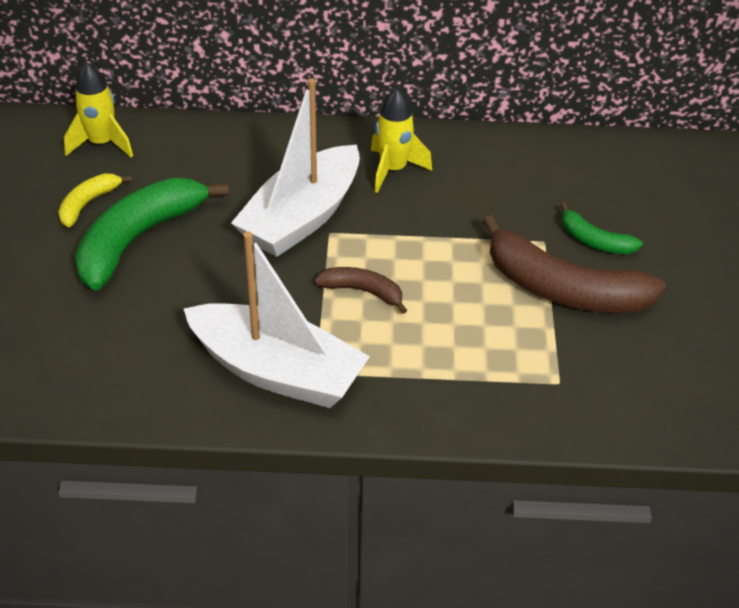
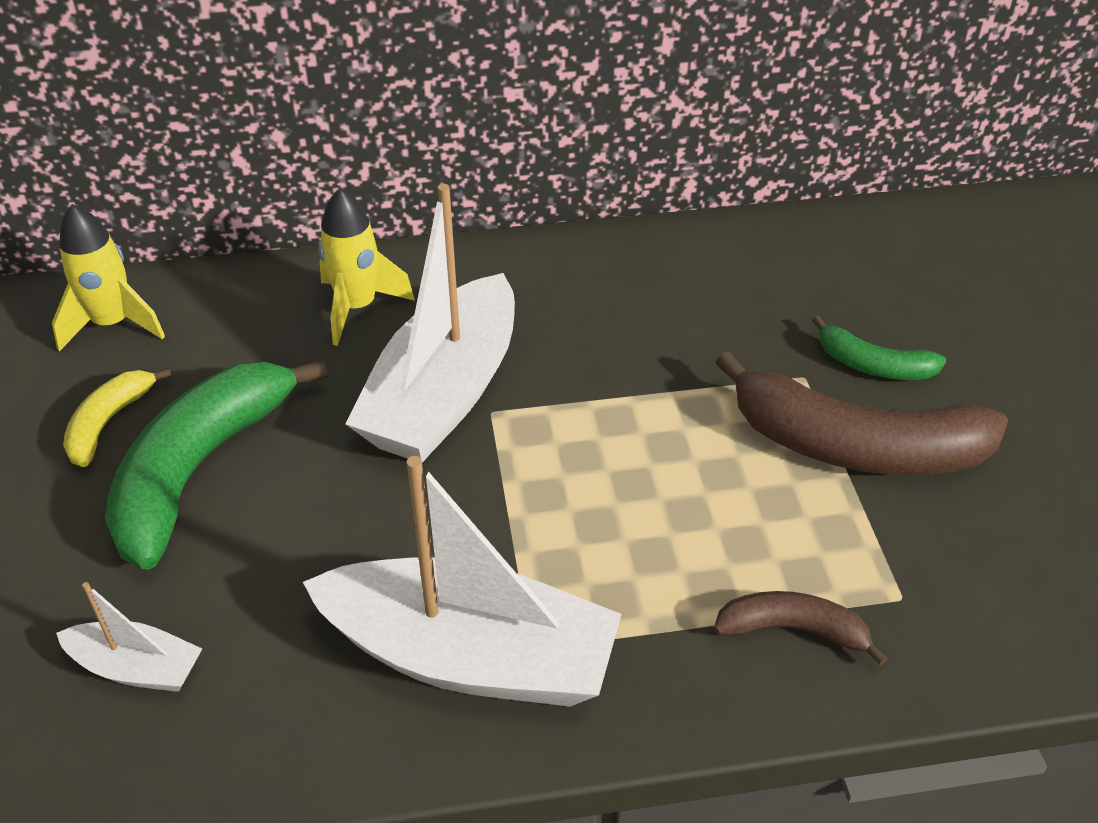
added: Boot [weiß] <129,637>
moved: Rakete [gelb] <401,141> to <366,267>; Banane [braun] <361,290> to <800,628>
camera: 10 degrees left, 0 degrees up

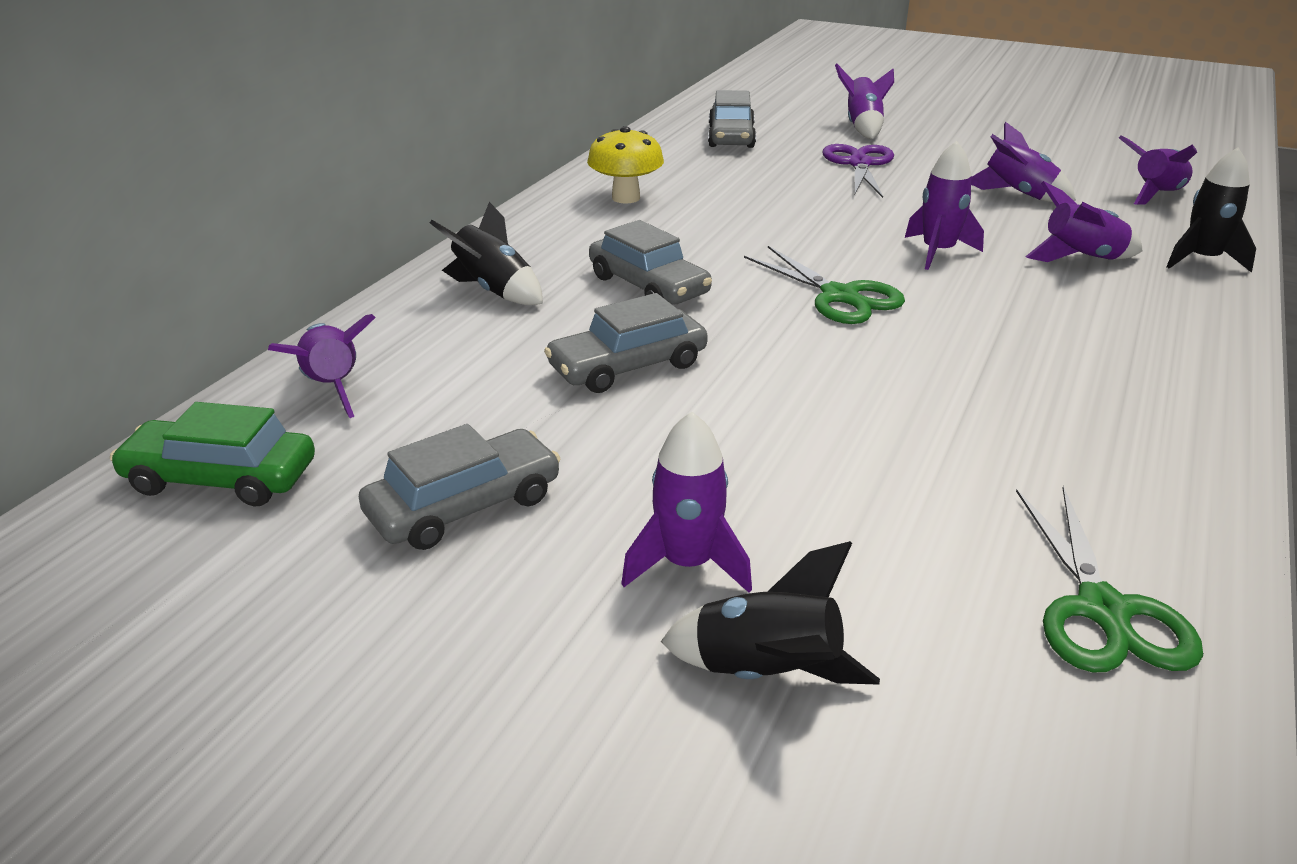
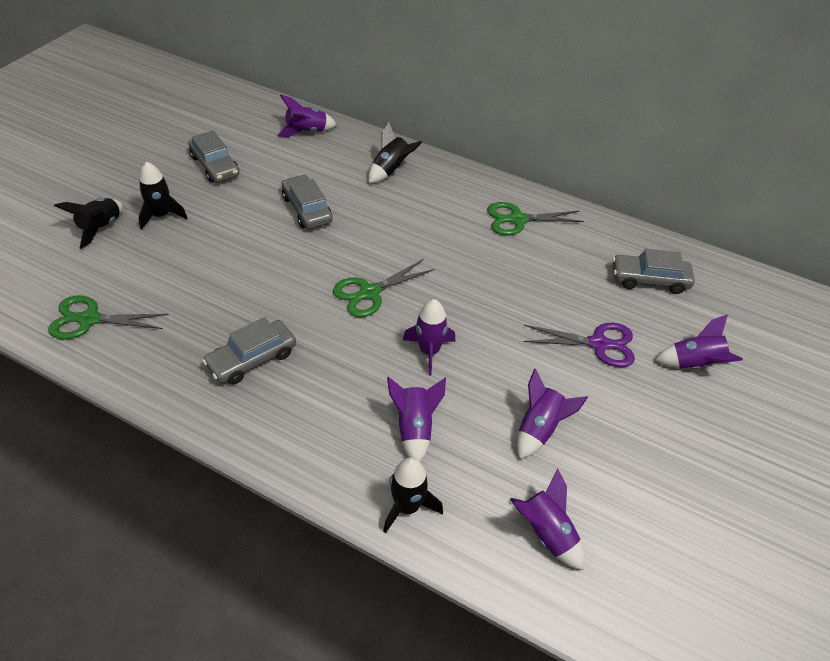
removed: Auto [grün] <212,454>
moved: Auto [grau] <650,262> to <249,351>
replaced: Pilz [gelb] <625,165> to Schere [grün] <535,218>
recoloured: Rakete [lila] <686,502> to Rakete [schwarz] <163,196>
camera: 90 degrees right, 15 degrees up

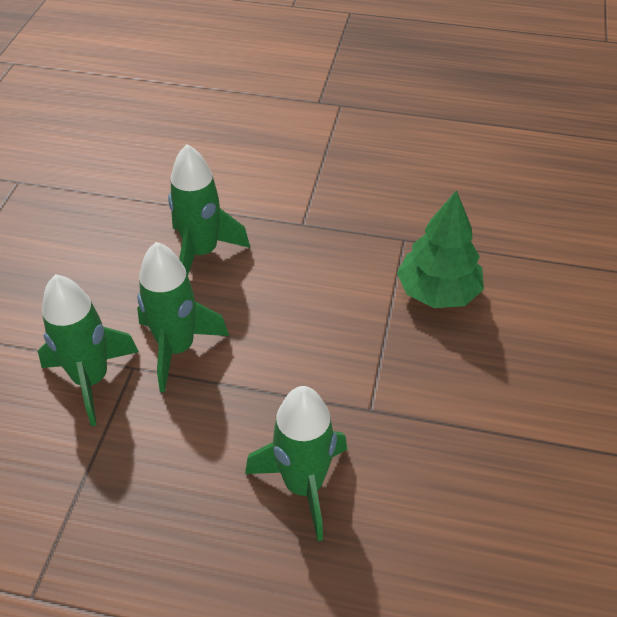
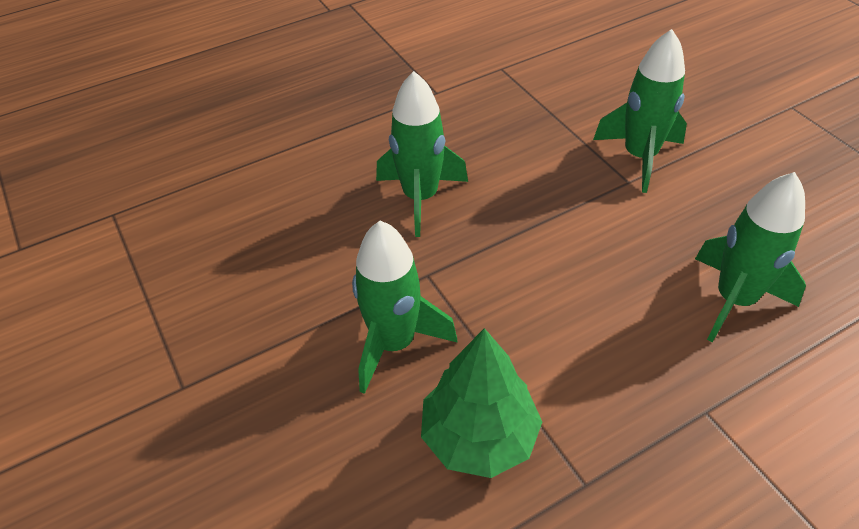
moved: Rakete [grün] <183,317> to <405,307>
camera: 140 degrees right, 0 degrees up

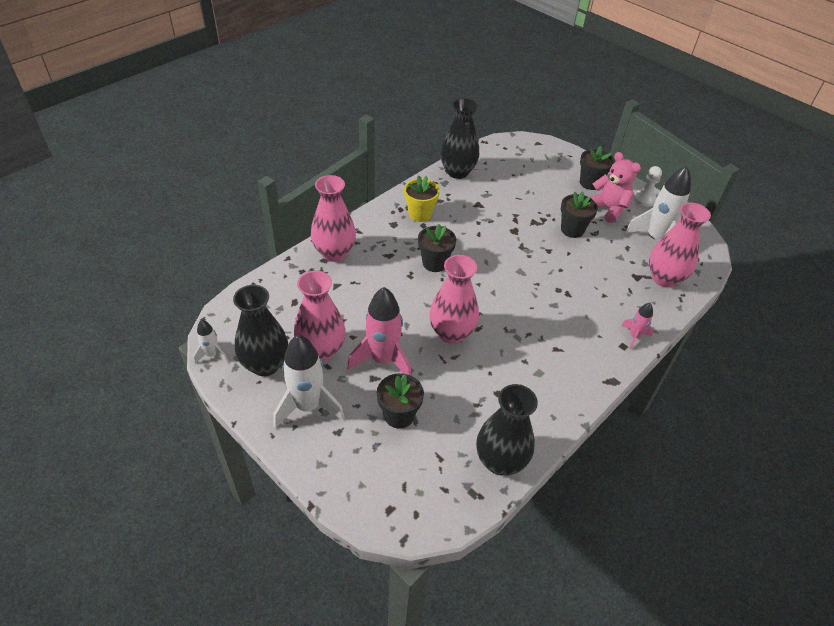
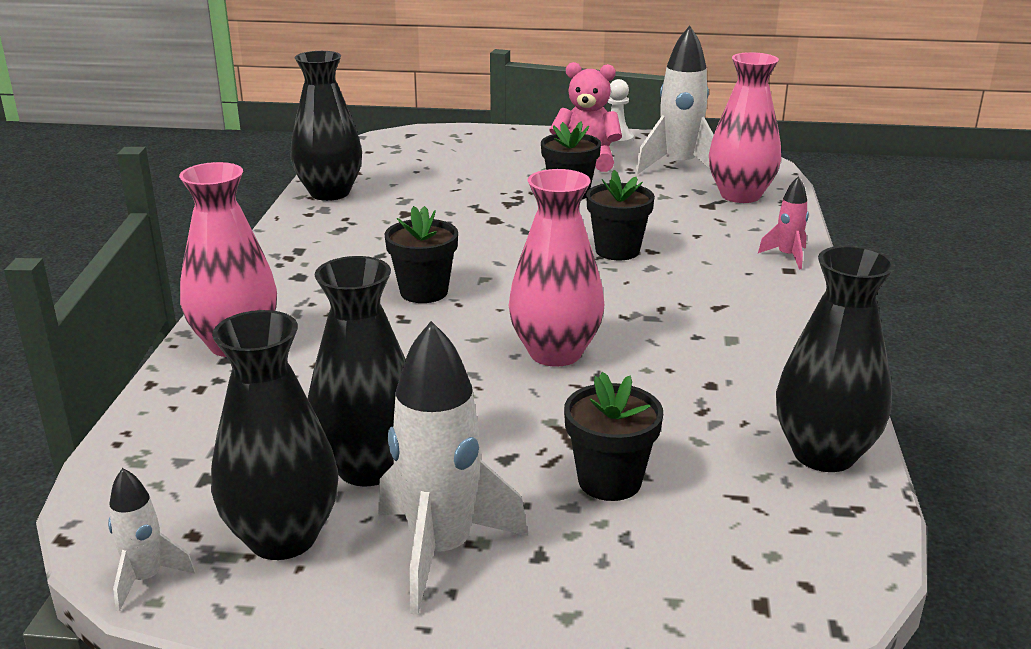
removed: Rakete [rosa] <379,331>; Blumentopf [gelb] <422,198>
moved: Blumentopf [schwarz] <597,168> to <620,215>
recoloured: Vase [rosa] <320,316> to Vase [schwarz] <356,371>
camera: 35 degrees left, 20 degrees down

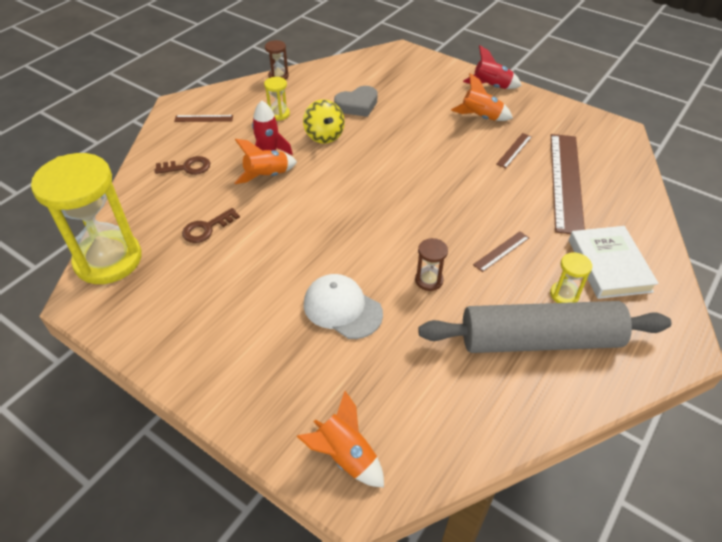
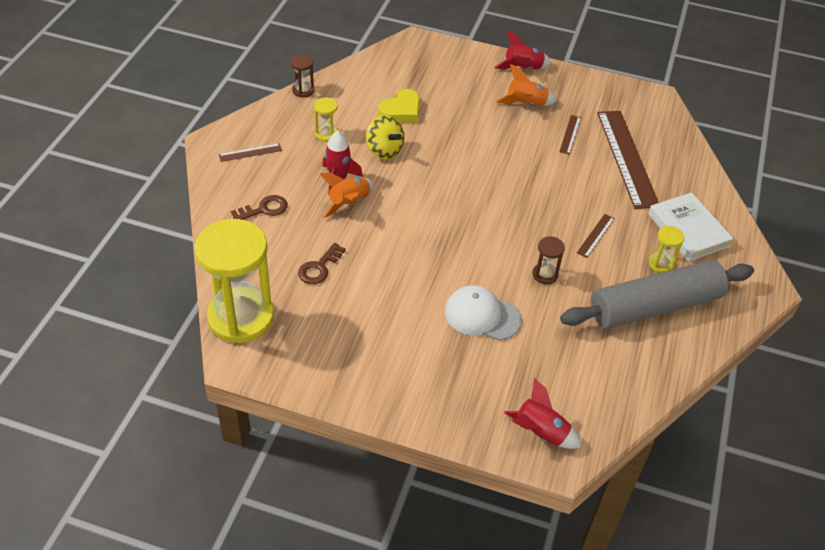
recoloured: Herz [grau] <356,101> to Herz [gelb] <399,106>; Rakete [orange] <340,439> to Rakete [rot] <543,413>
camera: 20 degrees left, 0 degrees up

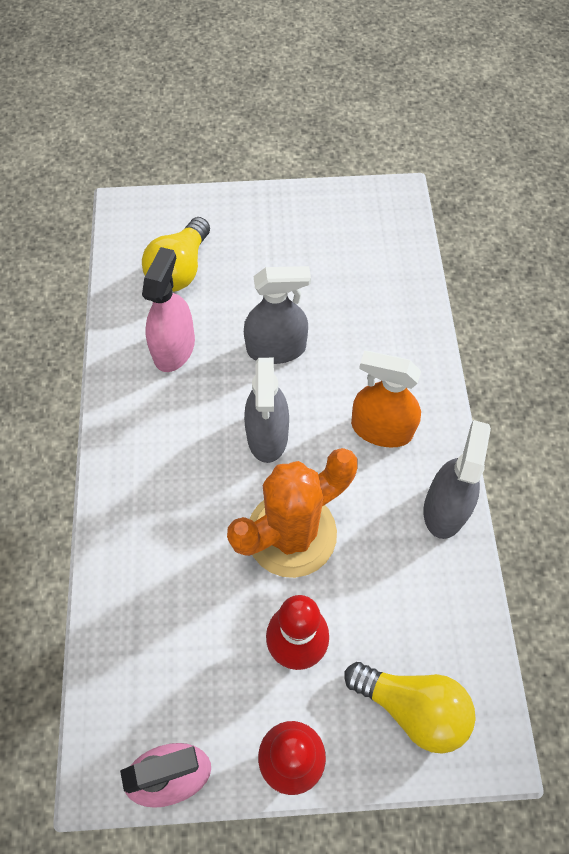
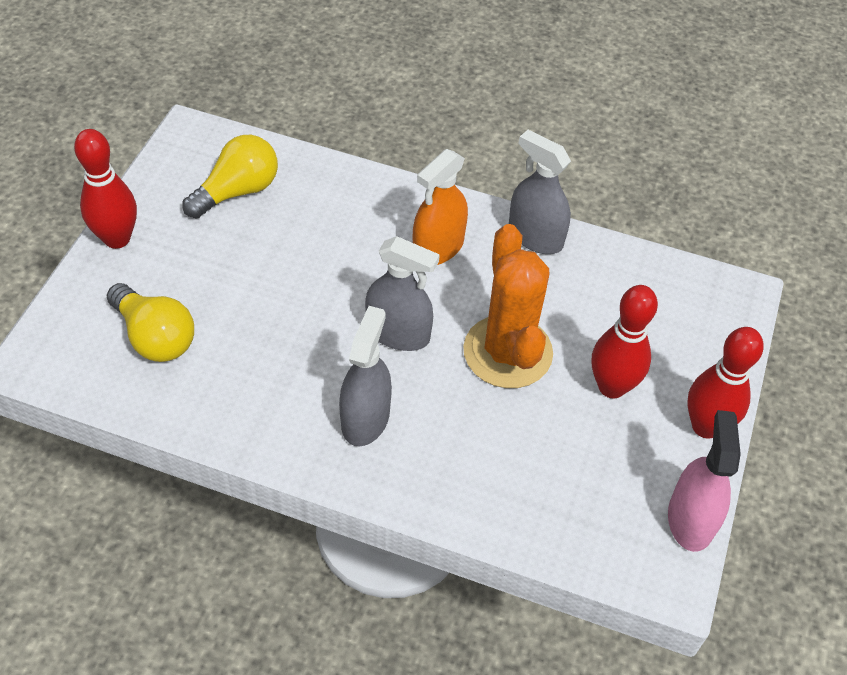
removed: Sprühflasche [rosa] <168,309>
added: Bowlingkegel [rot] <105,189>
moved: Glühbirne [gelb] <409,708> to <230,177>; Sprühflasche [grau] <277,315> to <365,376>
camera: 70 degrees left, 10 degrees down

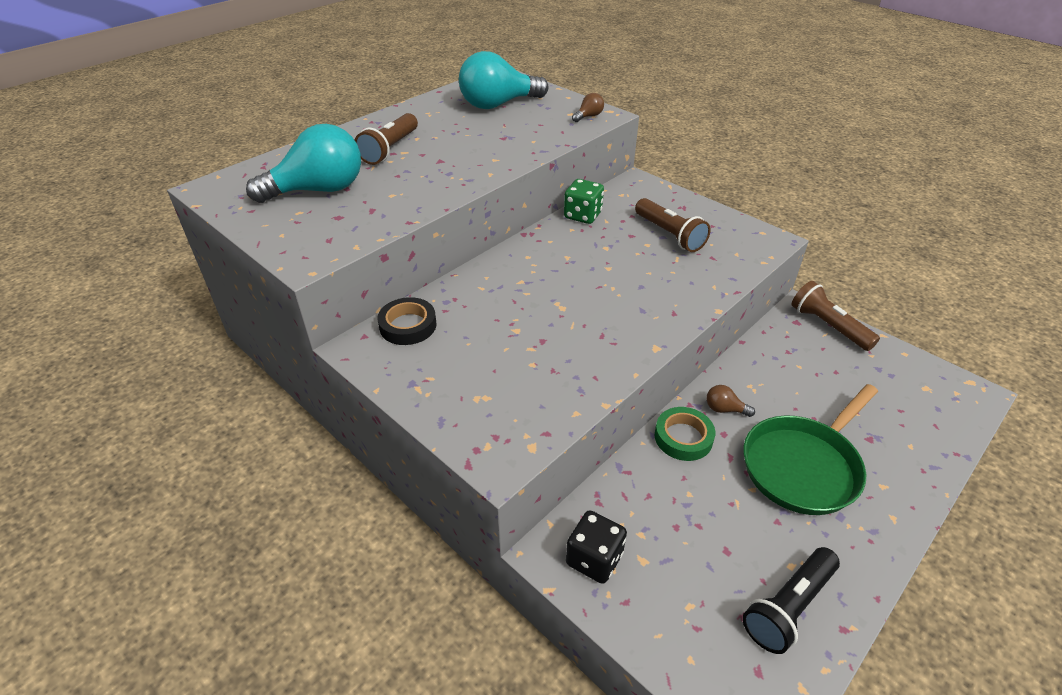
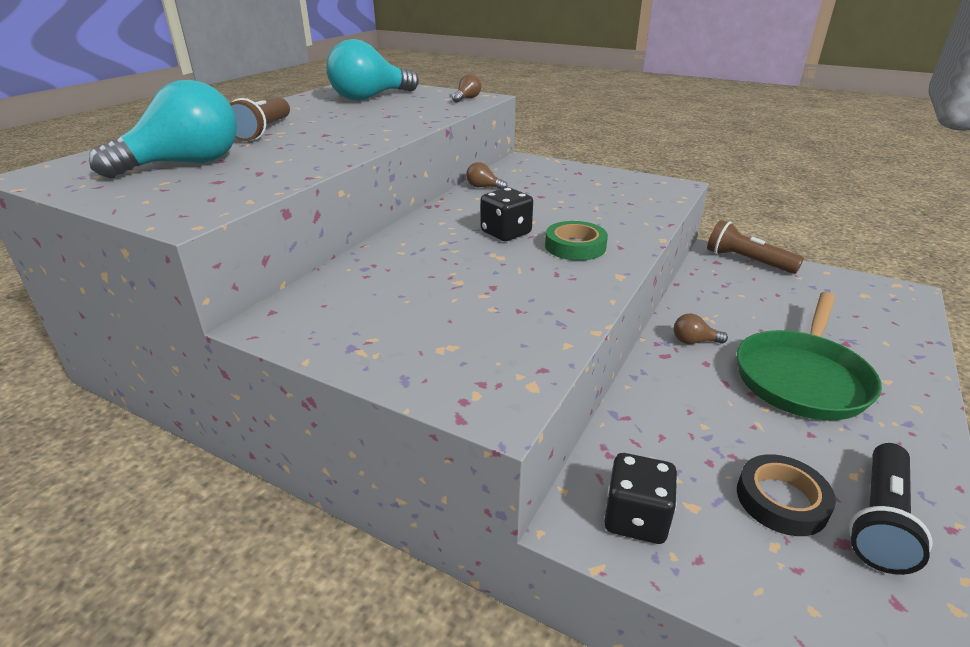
removed: Taschenlampe [braun] <673,225>
added: Spielwürfel [schwarz] <507,214>
moved: Klebeband [grün] <685,434> to <576,241>; Klebeband [schwarz] <406,321> to <786,495>
replaced: Spielwürfel [grün] <584,201> to Glühbirne [braun] <487,175>
camera: 15 degrees left, 10 degrees down

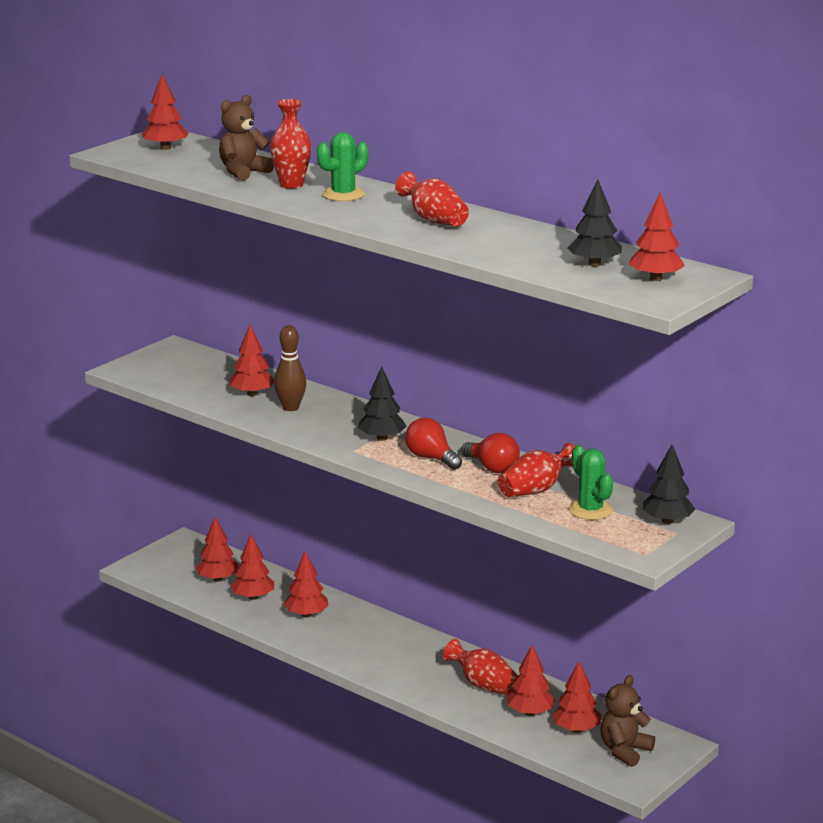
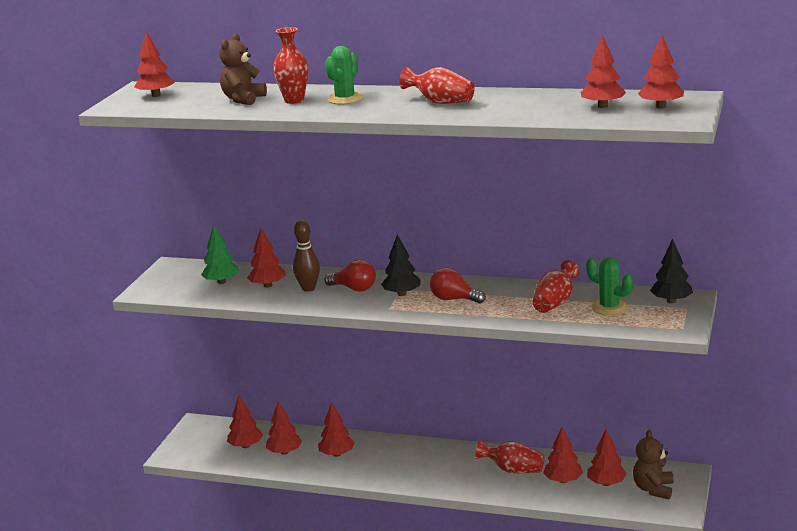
added: Baum [grün] <220,254>
moved: Glühbirne [rot] <490,453> to <350,275>
recoloured: Baum [schwarz] <595,223> to Baum [rot] <603,71>
camera: 20 degrees left, 0 degrees up

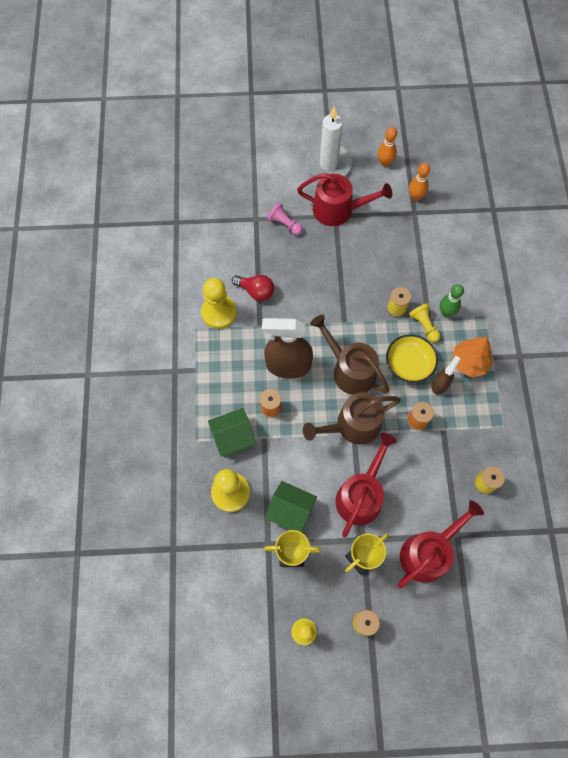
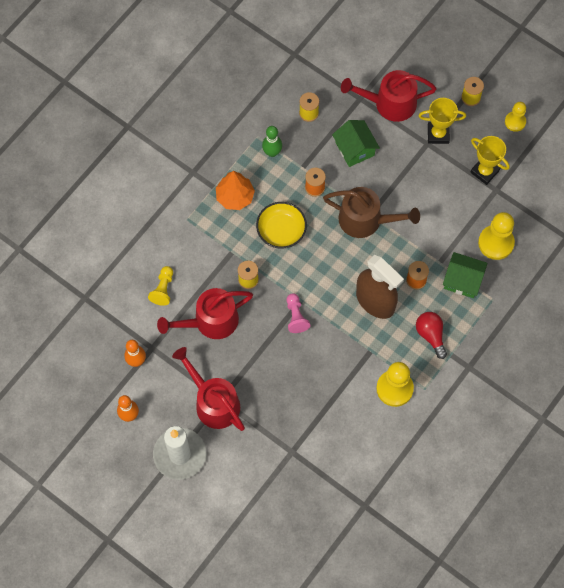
removed: Gießkanne [braun] <349,354>; Sprühflasche [braun] <446,375>
moved: Bauer [gelb] <424,322> to <160,286>; Gießkanne [rot] <366,485> to <205,313>; Bowlingkegel [grün] <452,300> to <272,141>; Bauer [rosa] <285,218> to <298,313>; Haus [grün] <291,507> to <356,143>; Glühbirne [rot] <253,288> to <431,335>
camera: 140 degrees left, 0 degrees up

